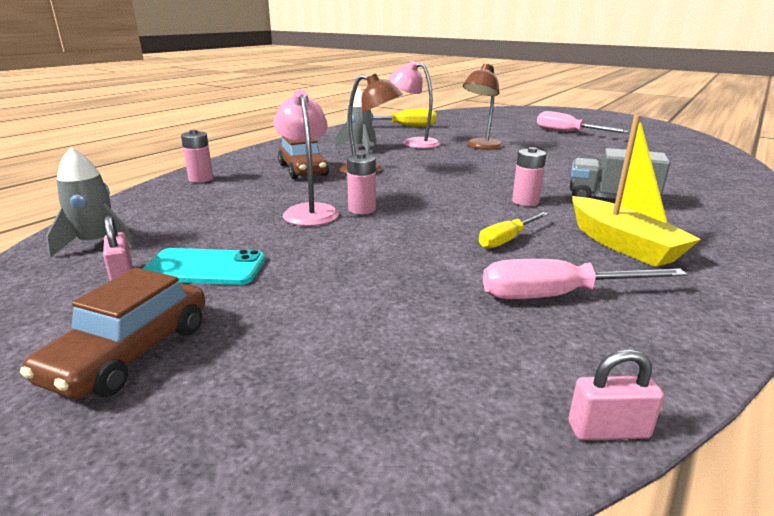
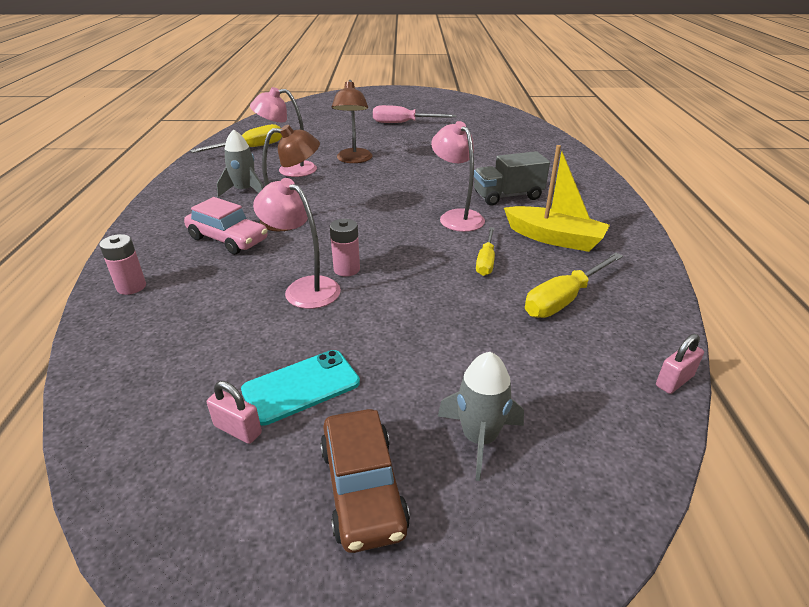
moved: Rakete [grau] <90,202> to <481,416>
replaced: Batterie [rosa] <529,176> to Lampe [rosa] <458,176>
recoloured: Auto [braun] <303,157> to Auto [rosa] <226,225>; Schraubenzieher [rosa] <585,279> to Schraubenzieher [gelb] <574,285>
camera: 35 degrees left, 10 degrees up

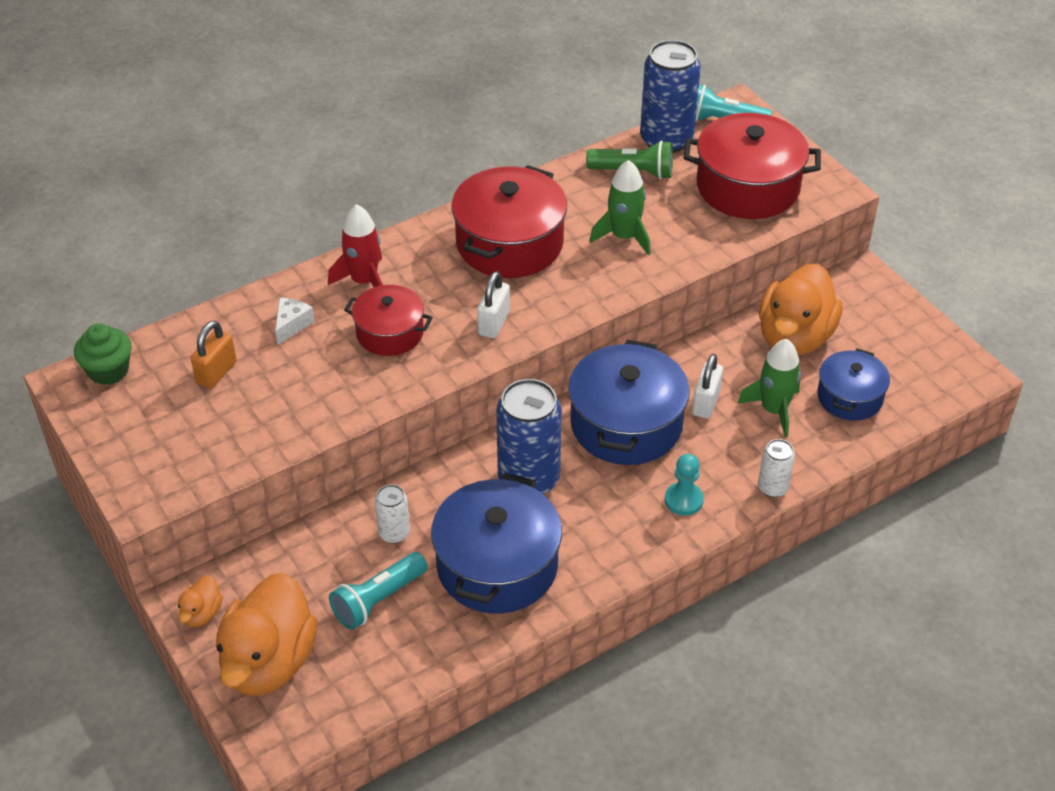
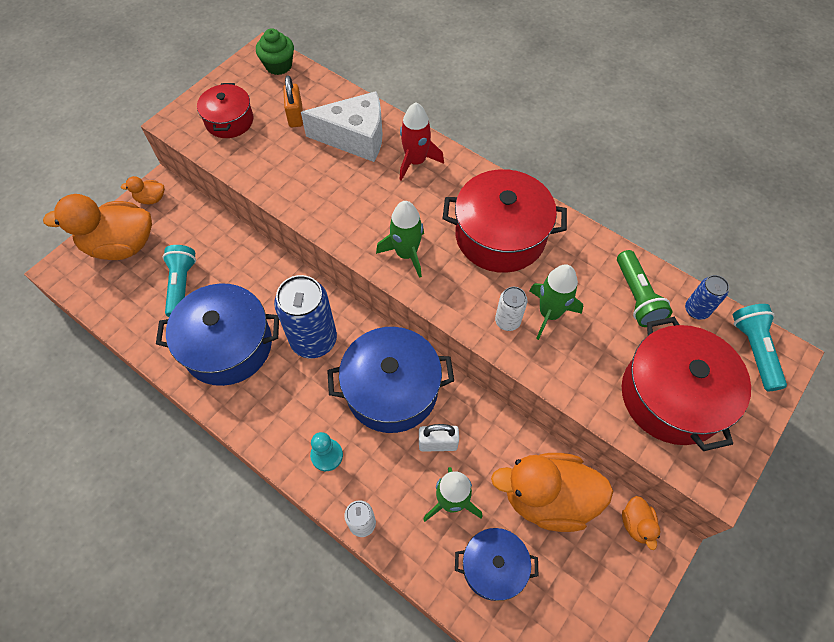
added: Ente [orange] <641,523>
moved: Kochtopf [rot] <388,320> to <225,110>; Dose [weiß] <392,513> to <511,309>
replaced: Vorhängeschloss [weiß] <493,304> to Rakete [grün] <400,239>
turned: Taschenlampe [türkis] <378,591> = <179,281> 60 degrees clockwise; Vorhängeschloss [orange] <214,355> = <293,101> 75 degrees clockwise
resized: Käse [weiß] <295,321> = <341,126> x2.22; Dose [blau] <670,96> = <707,297> x0.50
camera: 70 degrees right, 15 degrees up

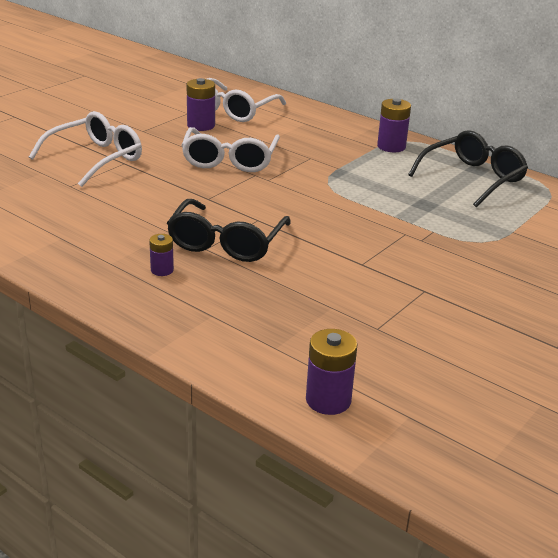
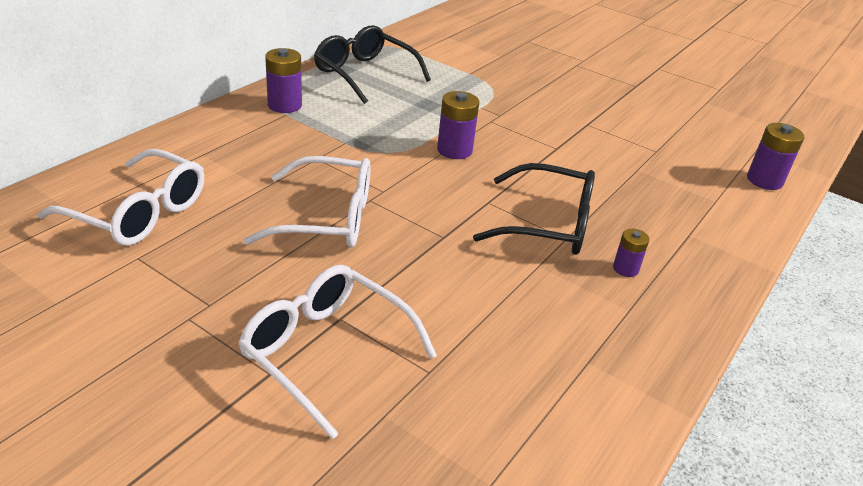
moved: Batterie [lila] <201,104> to <458,125>
camera: 95 degrees left, 5 degrees up

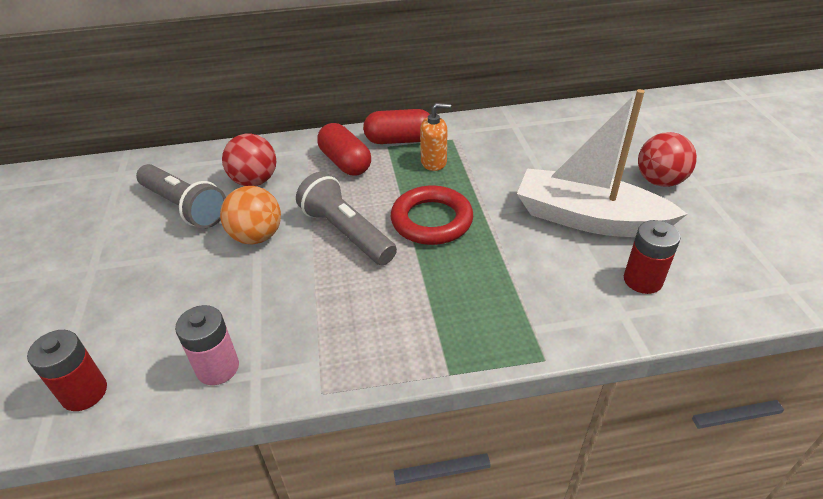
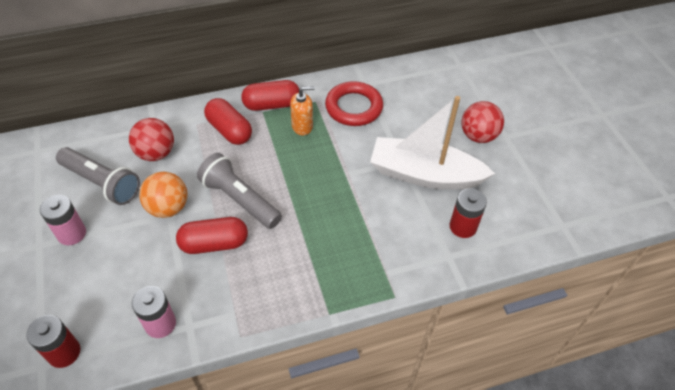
added: Batterie [rosa] <63,220>; Kapsel [rot] <212,235>
moved: Ring [rot] <432,215> to <354,103>
camera: 10 degrees left, 10 degrees up

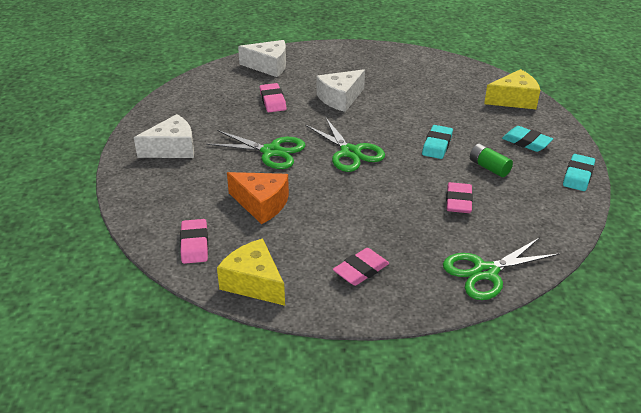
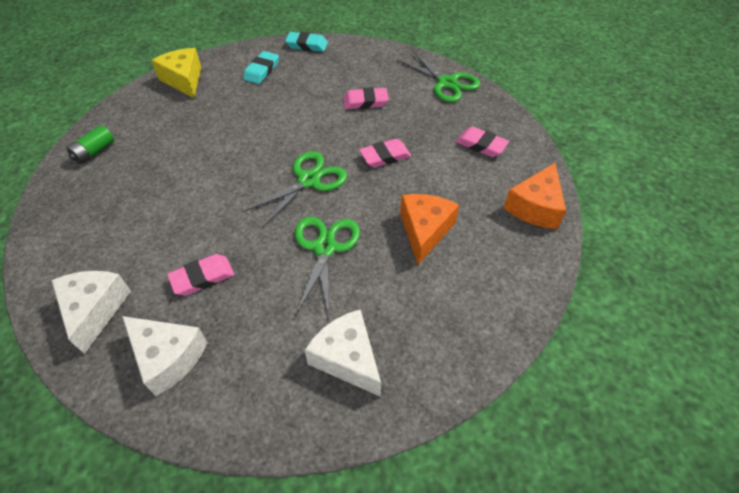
removed: Radiergummi [türkis] <437,142>
moved: Batterie [grün] <491,160> to <90,144>; Käse [weiß] <341,90> to <165,356>; Radiergummi [rosa] <194,241> to <385,153>
recoloured: Käse [gelb] <251,272> to Käse [orange] <535,196>
camera: 105 degrees left, 15 degrees up

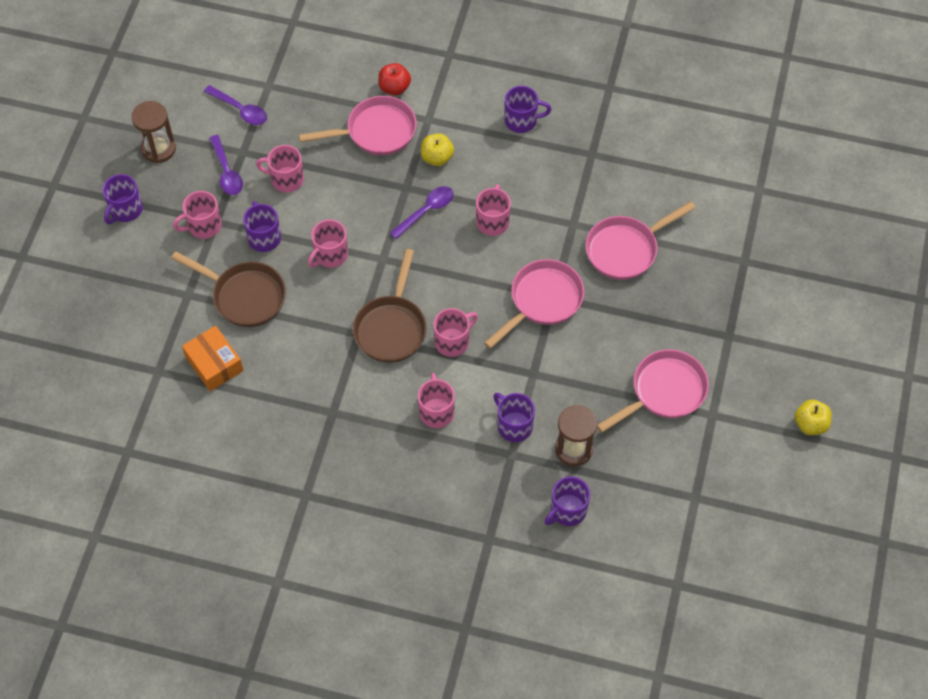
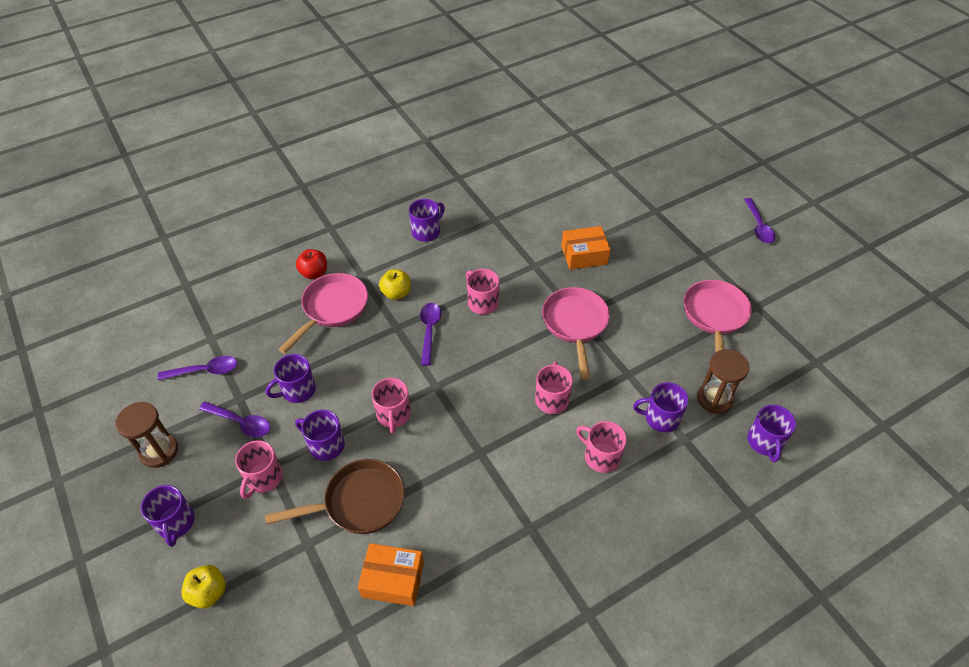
removed: Pfanne [braun] <390,306>
added: Löffel [lila] <759,220>
moved: Apfel [gelb] <813,417> to <203,587>
replaced: Pfanne [rosa] <641,240> to Schachtel [orange] <586,248>
recoloured: Tasse [rosa] <280,169> to Tasse [lila] <290,378>
camera: 45 degrees left, 10 degrees down

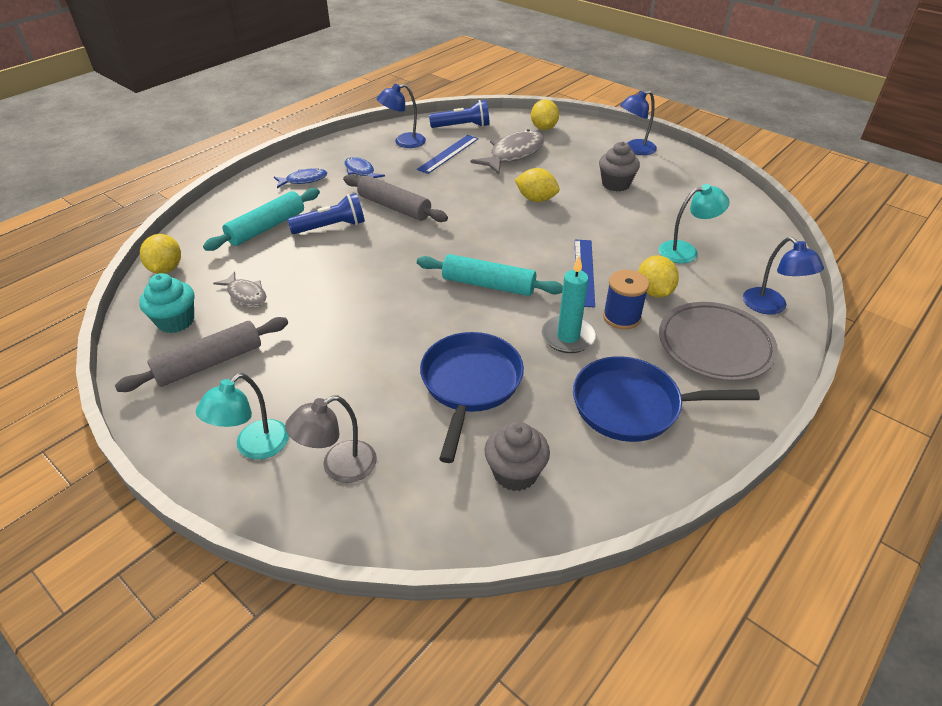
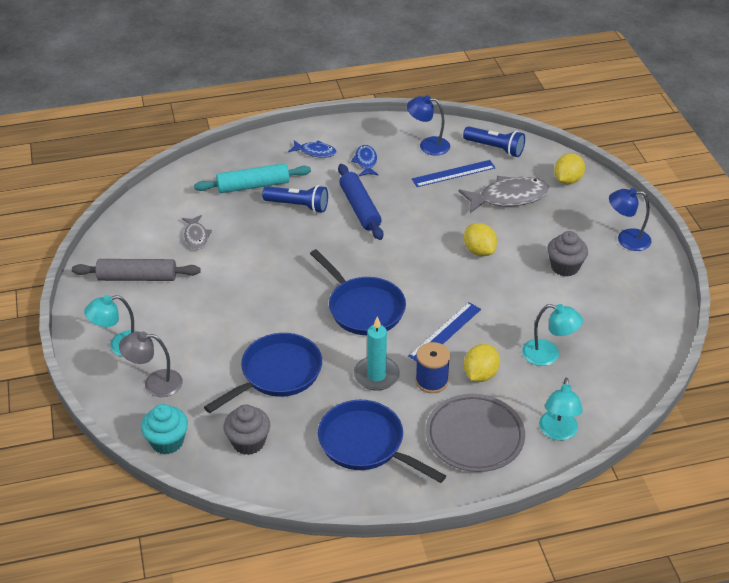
removed: Zitrone [gelb] <160,254>
moved: Muffin [türkis] <166,303> to <164,429>
replaced: Nudelholz [türkis] <490,275> to Pfanne [blau] <358,292>
recoloured: Nudelholz [grau] <395,198> to Nudelholz [blau] <361,202>; Lampe [blau] <783,276> to Lampe [türkis] <561,409>
camera: 35 degrees right, 0 degrees up

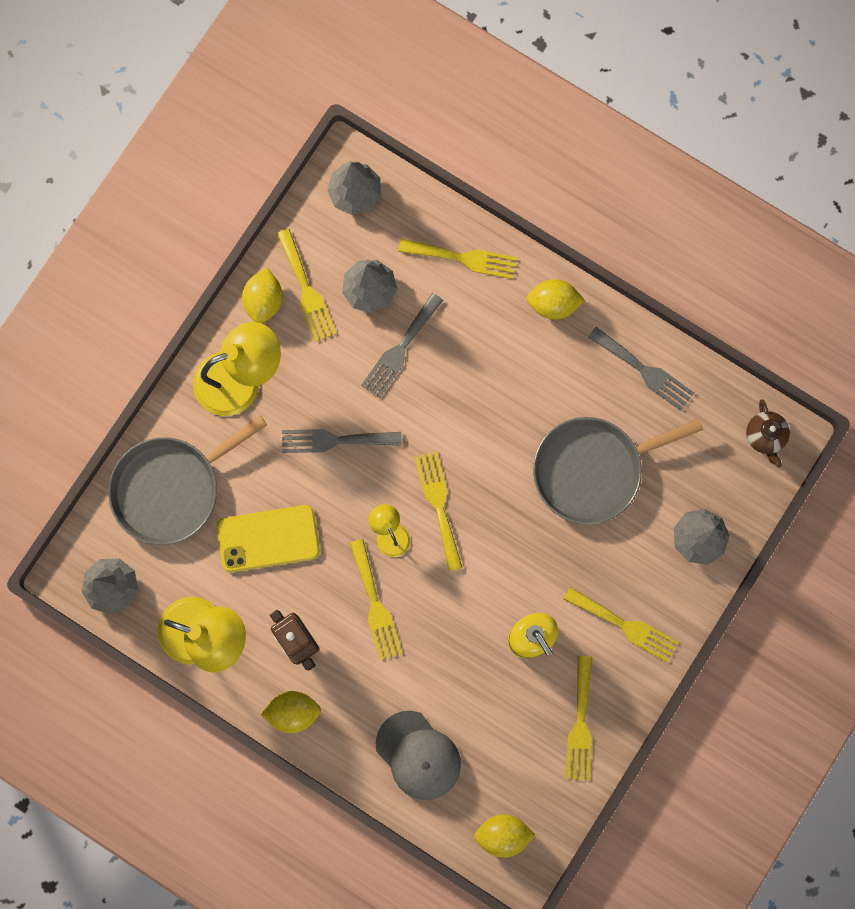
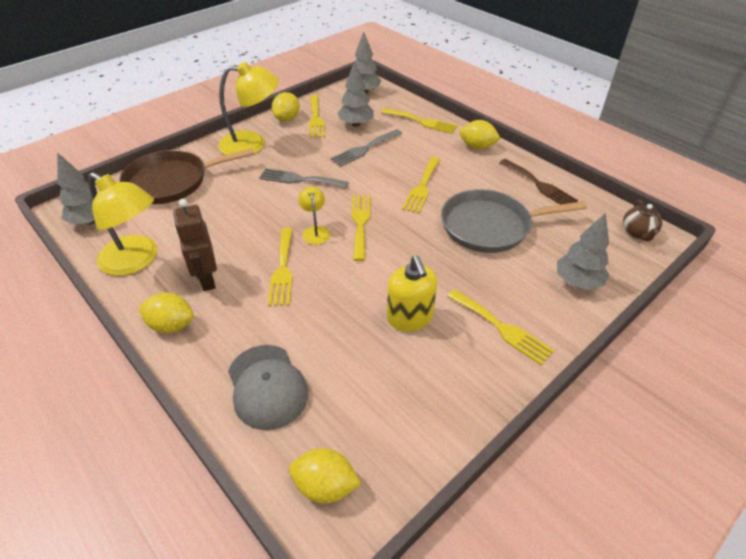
removed: Handy [gelb] <268,538>
moved: Gabel [gelb] <578,718> to <421,185>
recoloured: Pfanne [grau] <187,480> to Pfanne [braun] <187,176>; Gabel [grau] <641,369> to Gabel [braun] <538,182>
camera: 15 degrees right, 35 degrees down

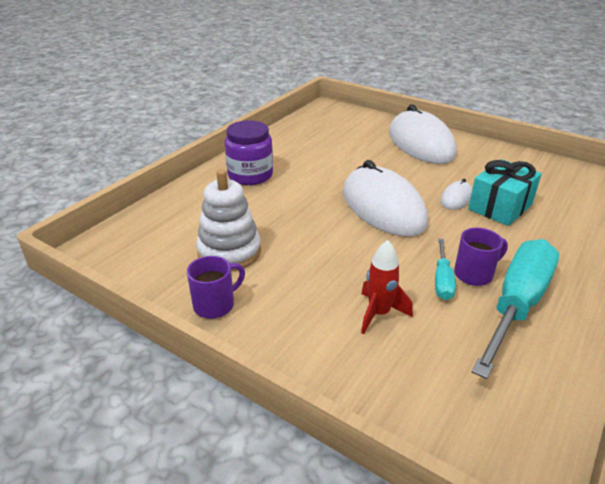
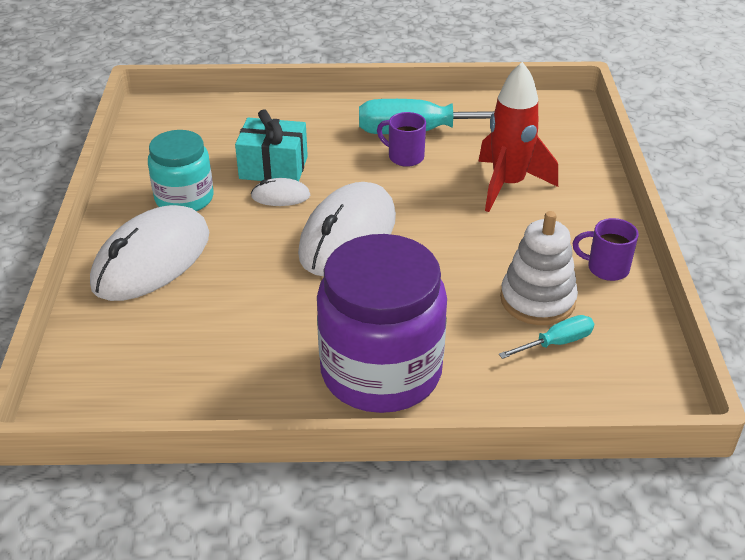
added: Einmachglas [türkis] <181,170>
moved: Schraubenzieher [türkis] <445,269> to <546,337>
resized: Einmachglas [lila] <249,152> = <382,323> x1.69; Rakete [rot] <387,287> = <518,137> x1.68
camera: 125 degrees left, 5 degrees up

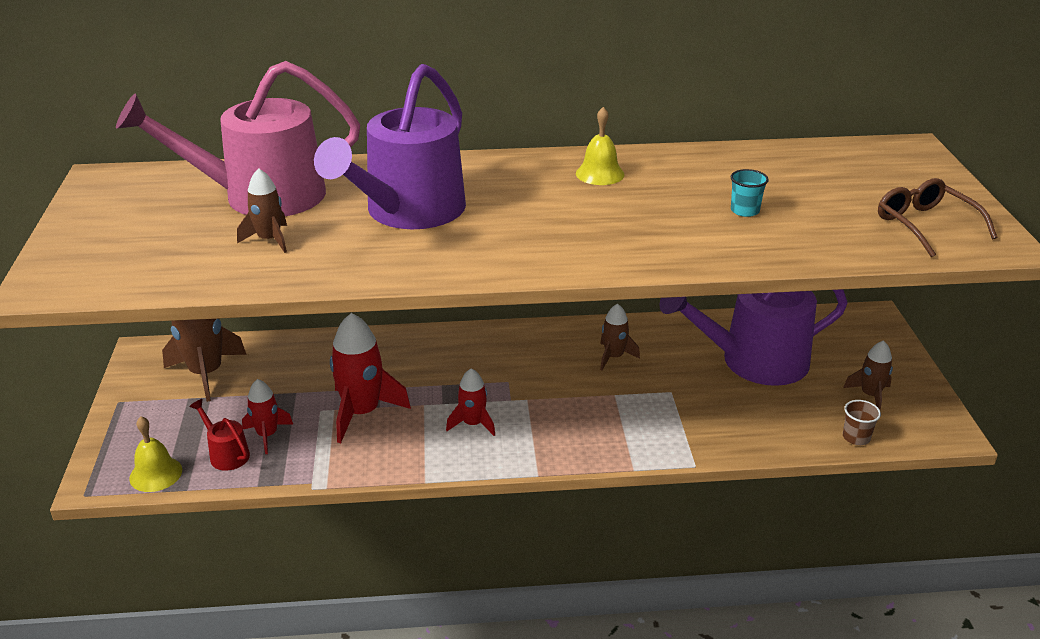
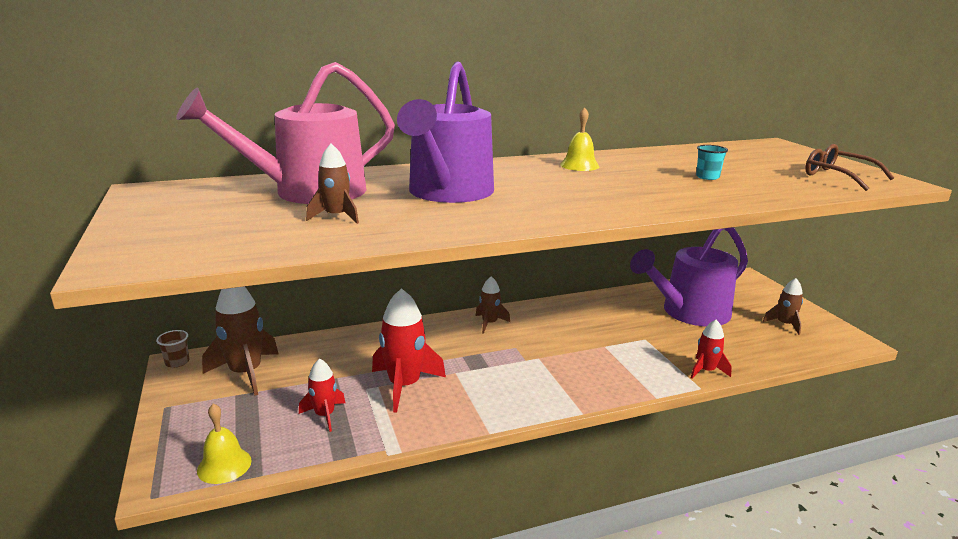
removed: Gießkanne [rot] <219,435>
moved: Becher [braun] <862,422> to <173,349>; Rakete [braun] <620,337> to <493,305>; Rakete [rot] <470,402> to <711,349>
camera: 15 degrees left, 10 degrees down

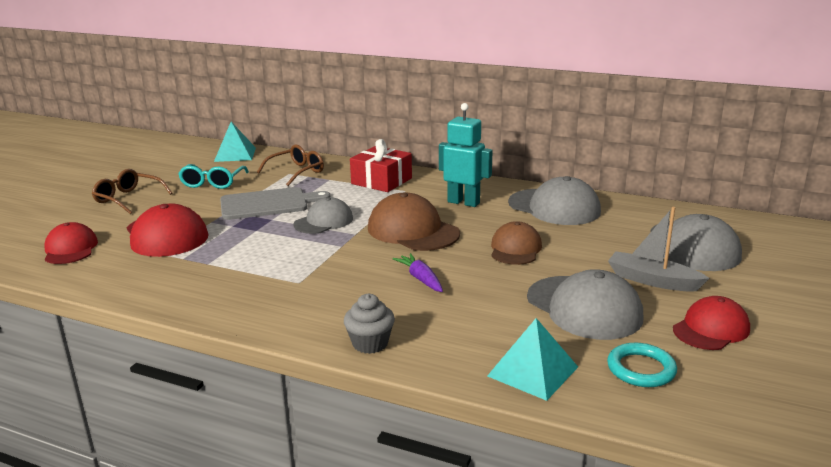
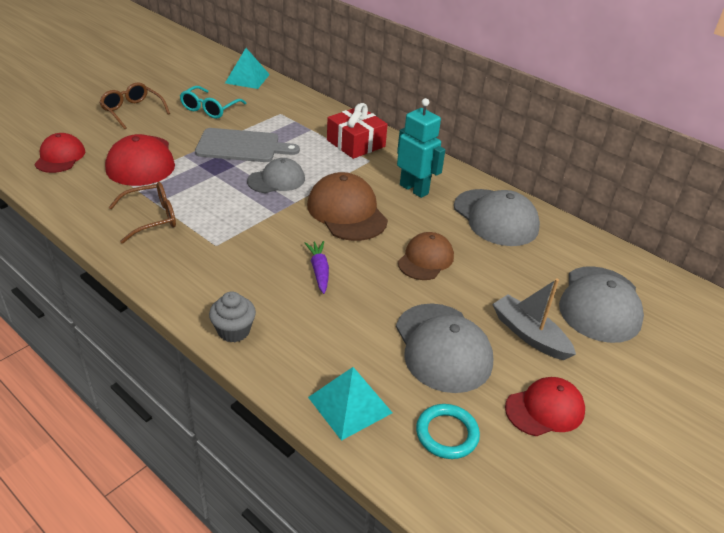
moved: Brille [braun] <290,165> to <142,212>
camera: 15 degrees right, 15 degrees up

